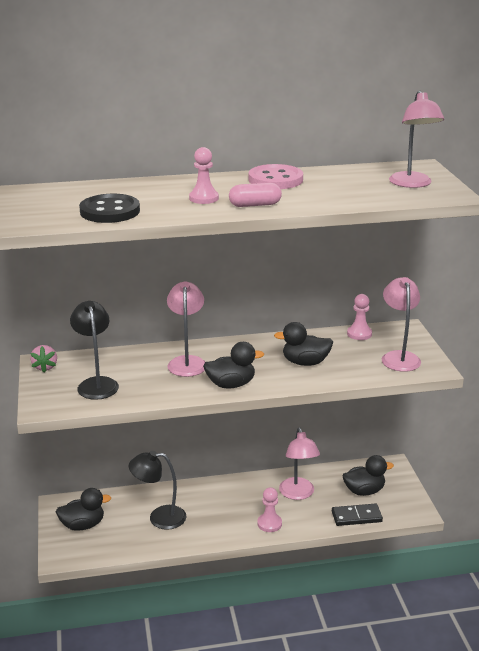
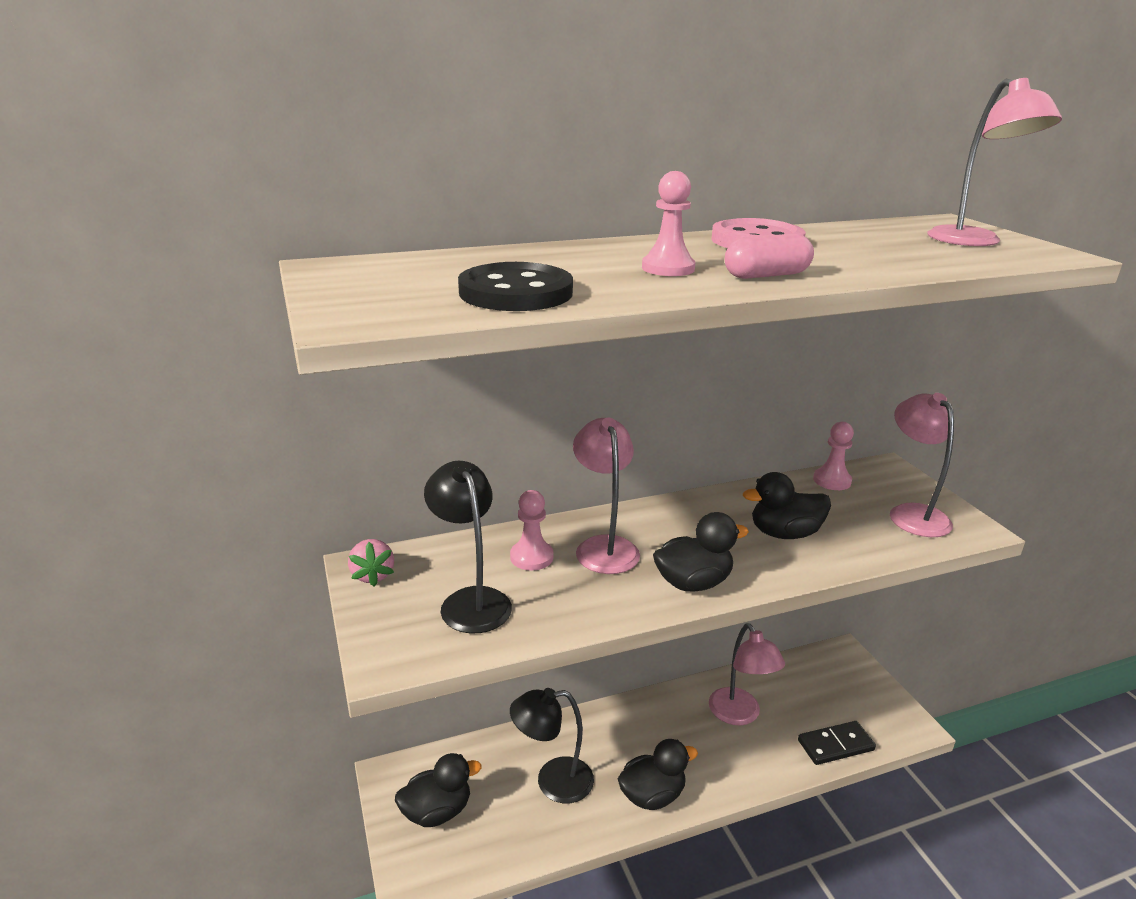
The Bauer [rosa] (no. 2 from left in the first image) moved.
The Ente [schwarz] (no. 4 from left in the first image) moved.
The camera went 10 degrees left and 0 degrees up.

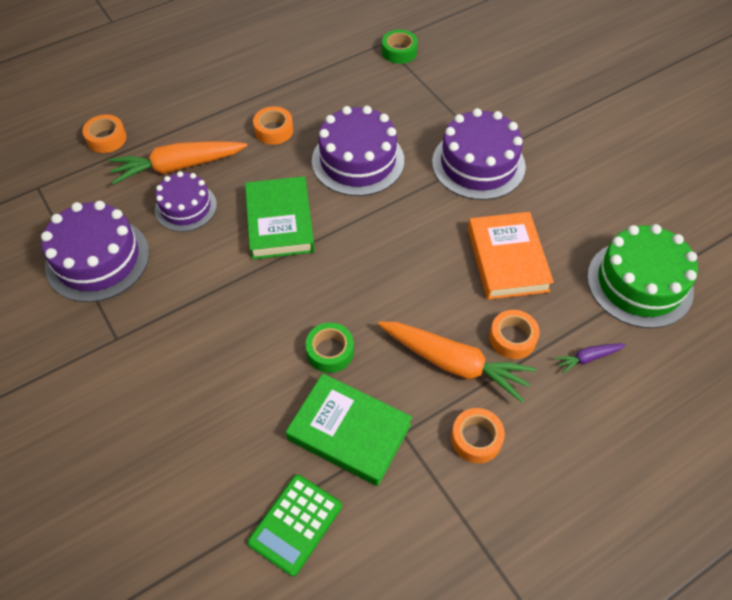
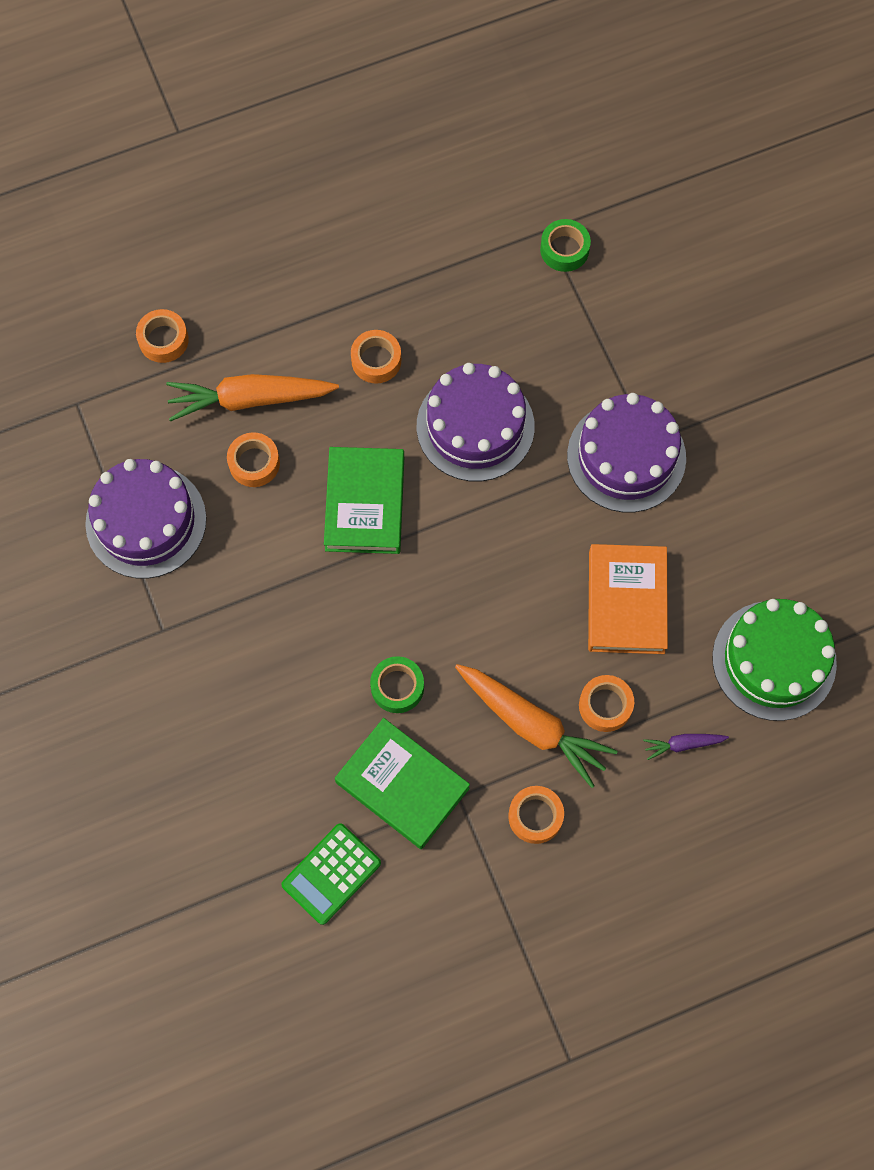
The Kuchen [lila] (no. 2 from left) was replaced by the Klebeband [orange] (no. 2 from left).
The camera went 10 degrees right and 15 degrees up.

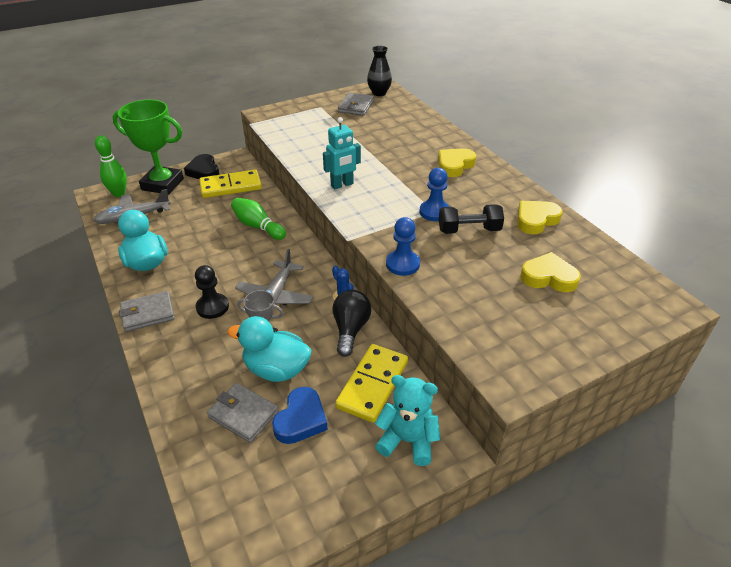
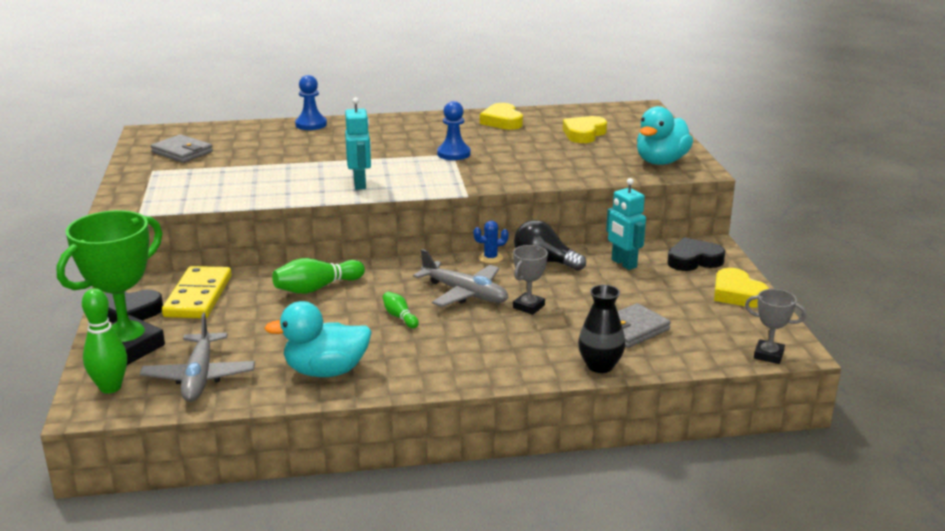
The Geldbörse [grau] (no. 1 from left) disappeared.
The Bauer [schwarz] disappeared.
The Ente [türkis] (no. 2 from left) moved.
The Herz [blau] disappeared.
The Dominostein [gelb] (no. 2 from left) was replaced by the Roboter [türkis] (no. 2 from left).
The Vase [schwarz] moved.
The Teddybär [türkis] was replaced by the Herz [schwarz] (no. 2 from left).
The Bauer [blau] (no. 1 from left) moved.
The Herz [gelb] (no. 1 from left in the first image) moved.
The Hantel [schwarz] disappeared.
The Bowlingkegel [grün] (no. 3 from left) appeared.
The Pokal [grau] (no. 2 from left) appeared.
The camera went 70 degrees left and 15 degrees down.

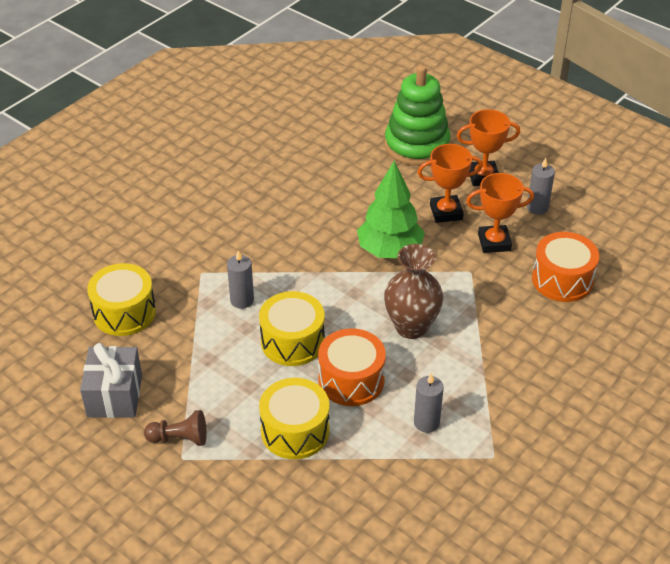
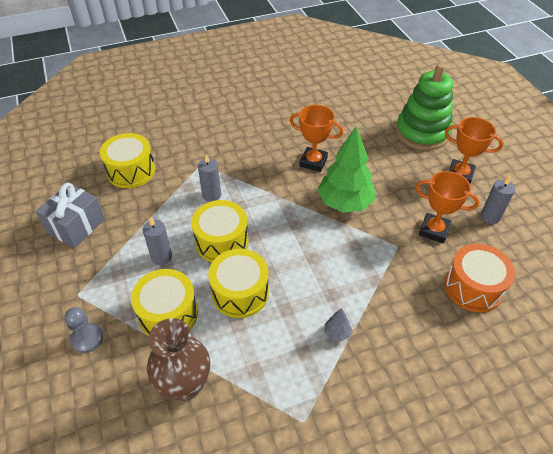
The Bauer [braun] disappeared.
The Trommel [orange] (no. 1 from left) became the Trommel [gelb] (no. 4 from left).
The Vase [braun] moved.
The Kerze [grau] (no. 2 from left in the first image) moved.
The Pokal [orange] (no. 1 from left) moved.
The Bauer [grau] appeared.
The Baum [grau] appeared.
The camera went 30 degrees right and 5 degrees up.

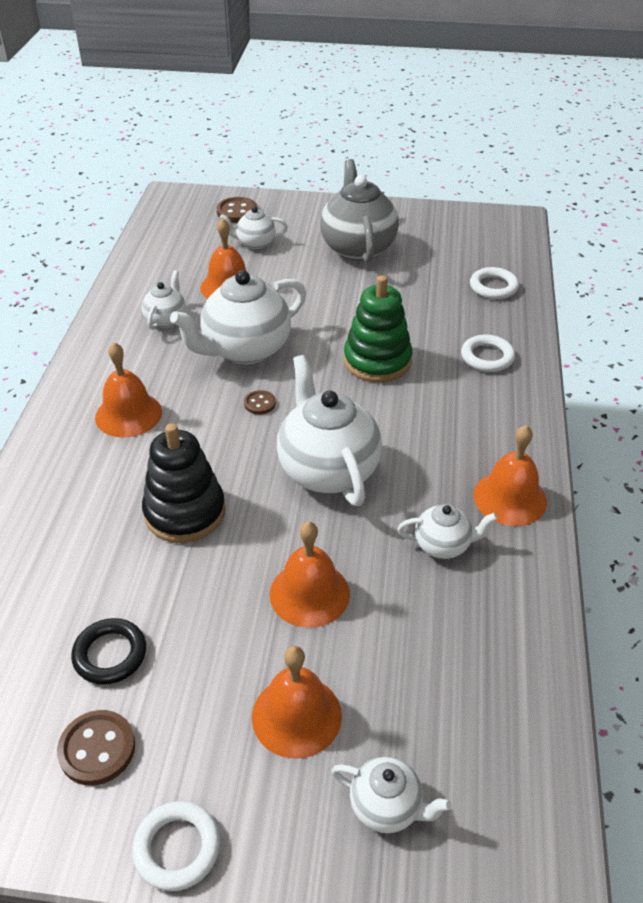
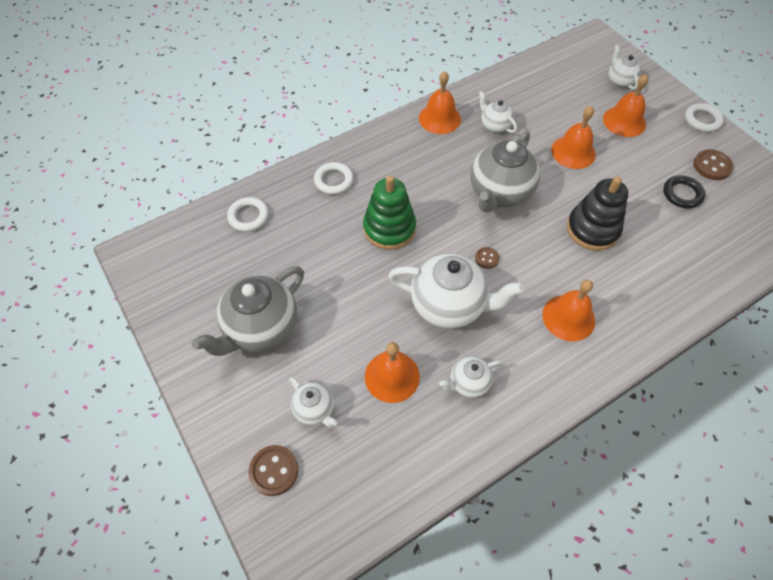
The Teekanne [weiß] (no. 4 from left) became the Teekanne [grau] (no. 2 from left).
The camera went 130 degrees left and 15 degrees up.

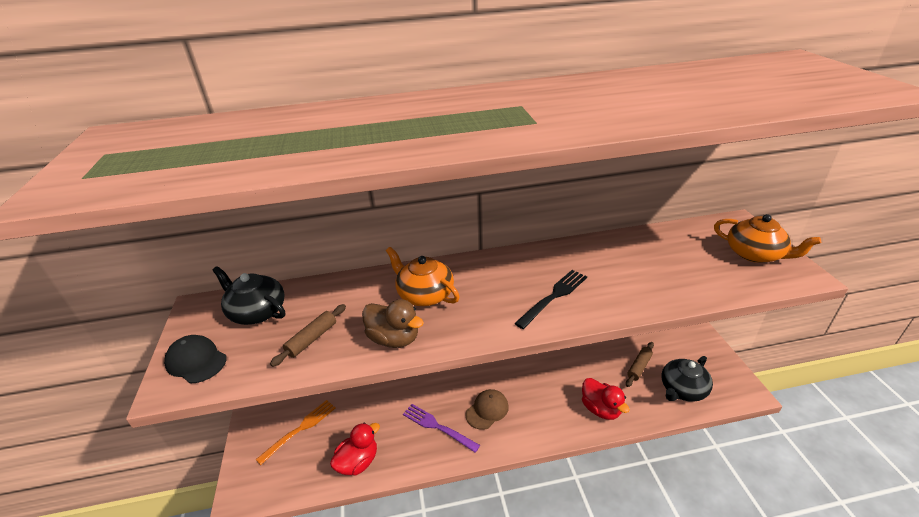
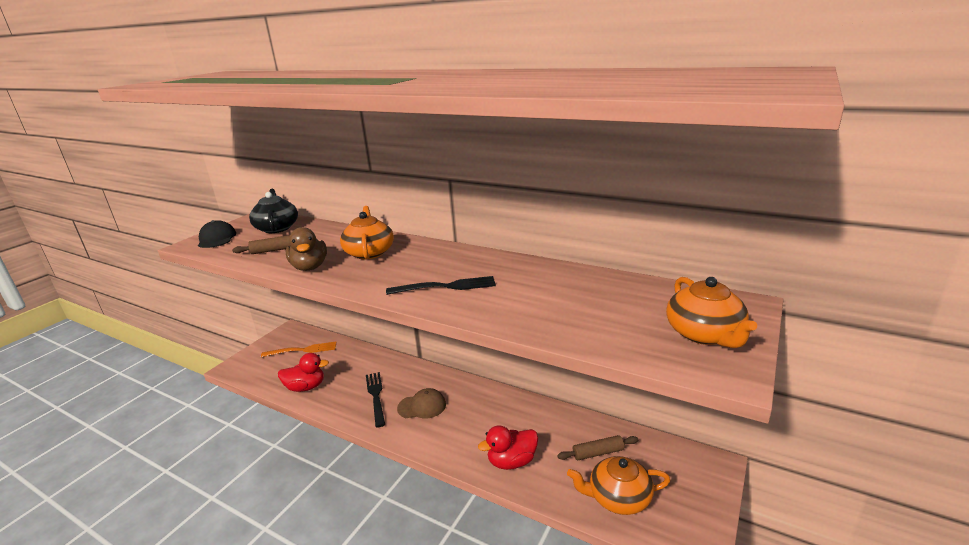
The Gabel [lila] became the Gabel [schwarz] (no. 1 from left).
The Ente [rot] (no. 2 from left) turned 60 degrees clockwise.
The Teekanne [schwarz] (no. 2 from left) became the Teekanne [orange] (no. 2 from left).
The camera went 40 degrees right and 10 degrees down.

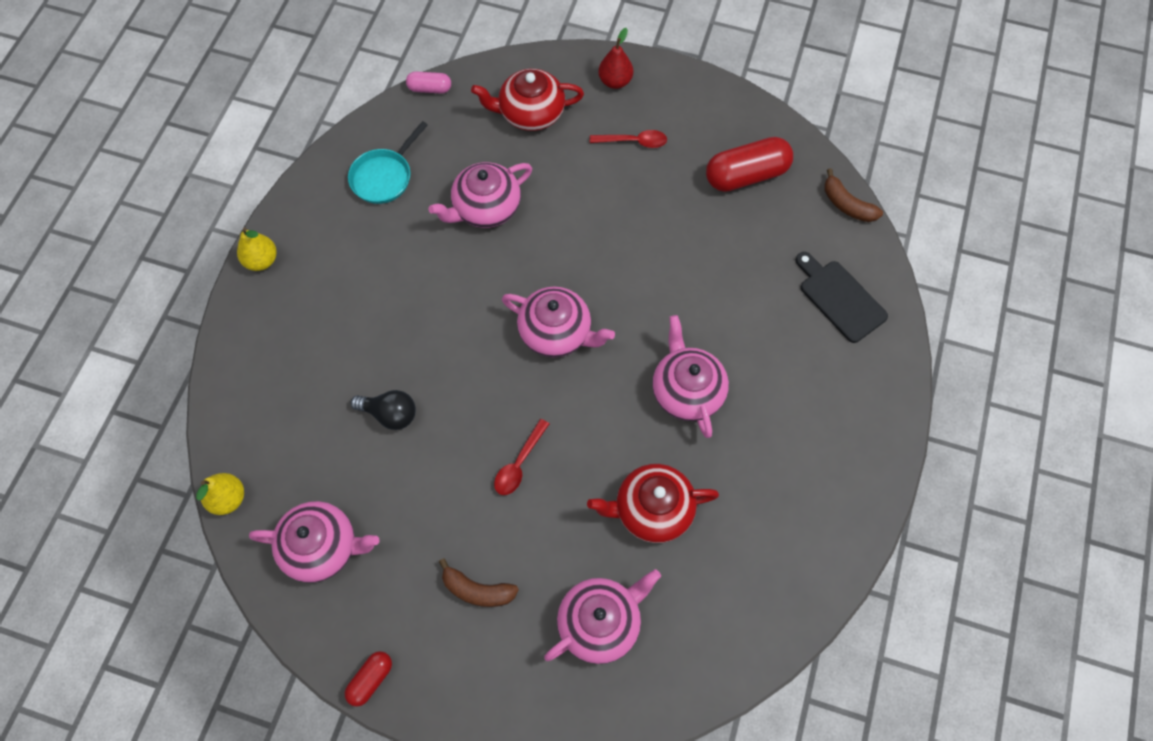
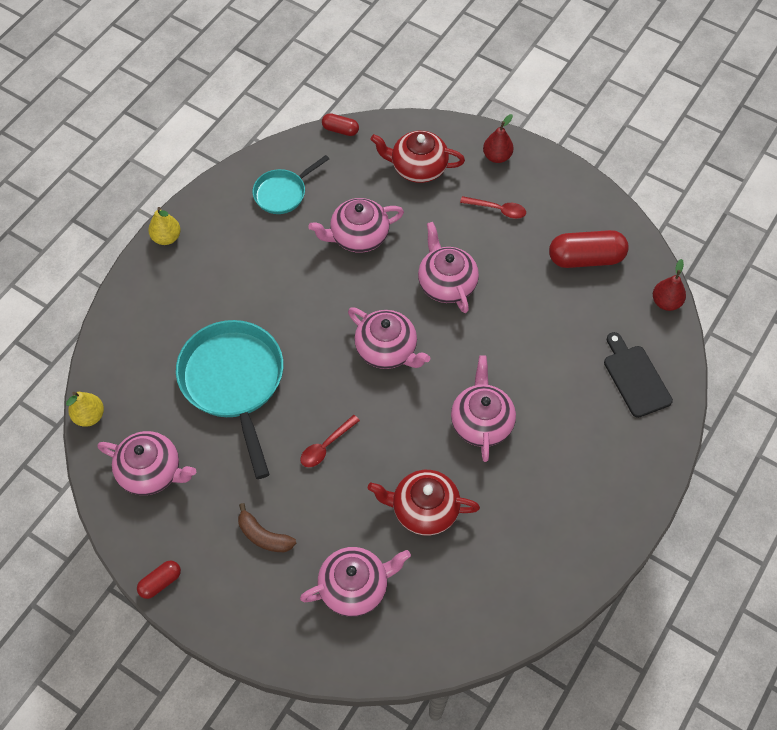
The Glühbirne [schwarz] was replaced by the Pfanne [türkis] (no. 1 from left).
The Kapsel [rosa] became the Kapsel [rot] (no. 2 from left).
The Banane [braun] (no. 2 from left) was replaced by the Birne [rot] (no. 2 from left).
The Teekanne [rosa] (no. 5 from left) appeared.
The camera went 15 degrees right and 5 degrees down.

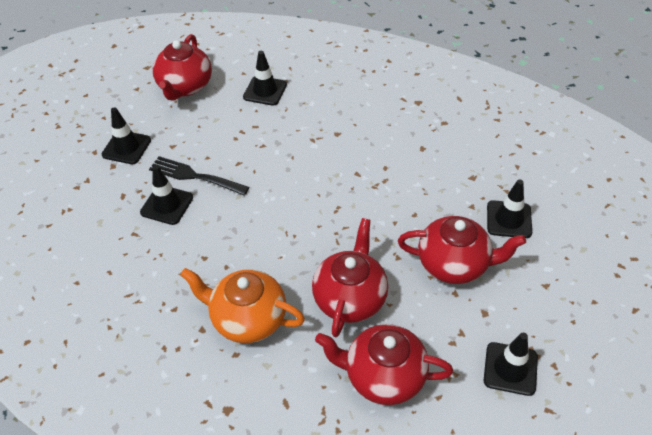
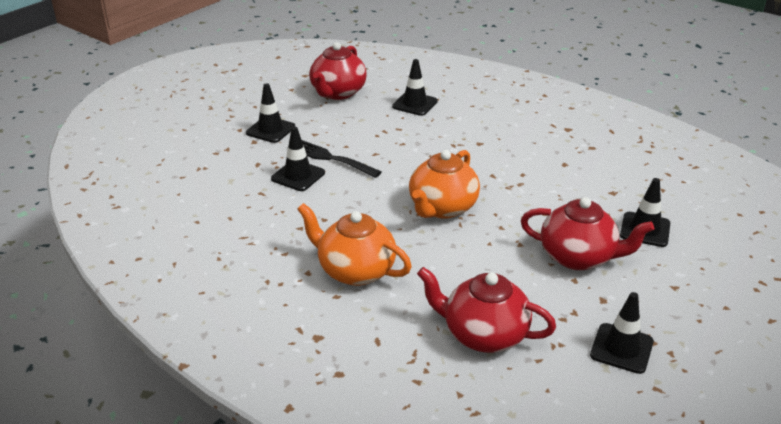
The Teekanne [rot] (no. 2 from left) disappeared.
The Teekanne [orange] (no. 2 from left) appeared.
The camera went 10 degrees right and 15 degrees down.

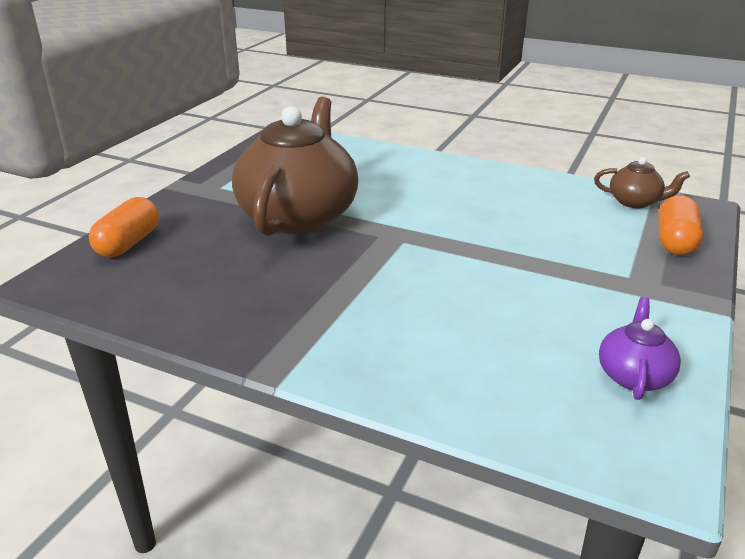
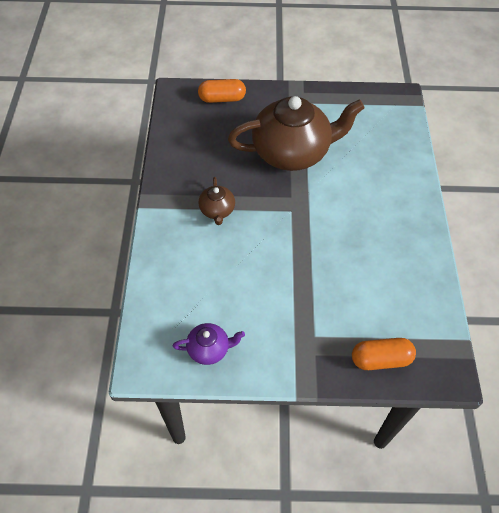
The Teekanne [braun] (no. 2 from left in the first image) moved.
The camera went 65 degrees right and 25 degrees up.

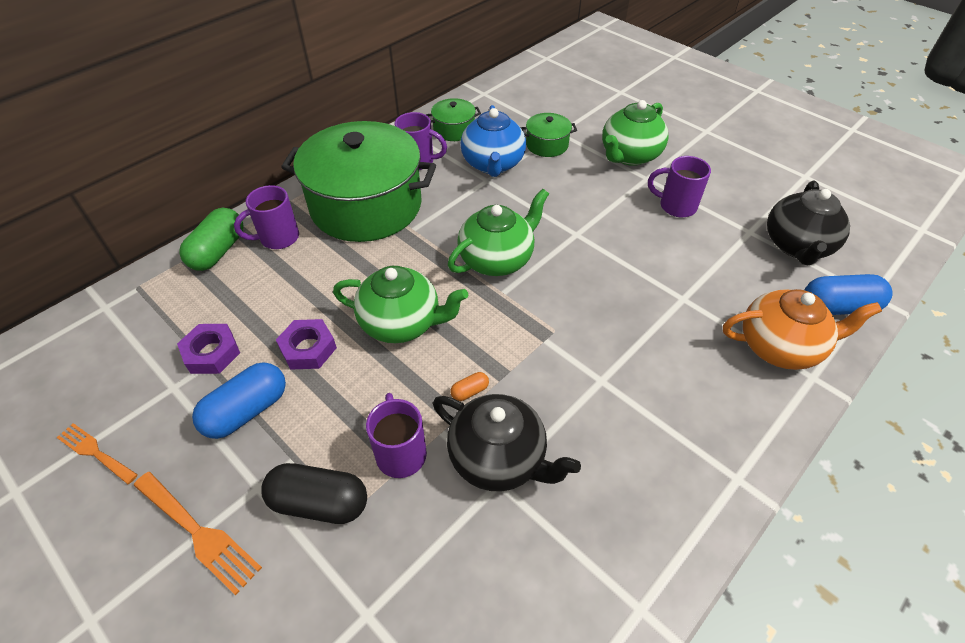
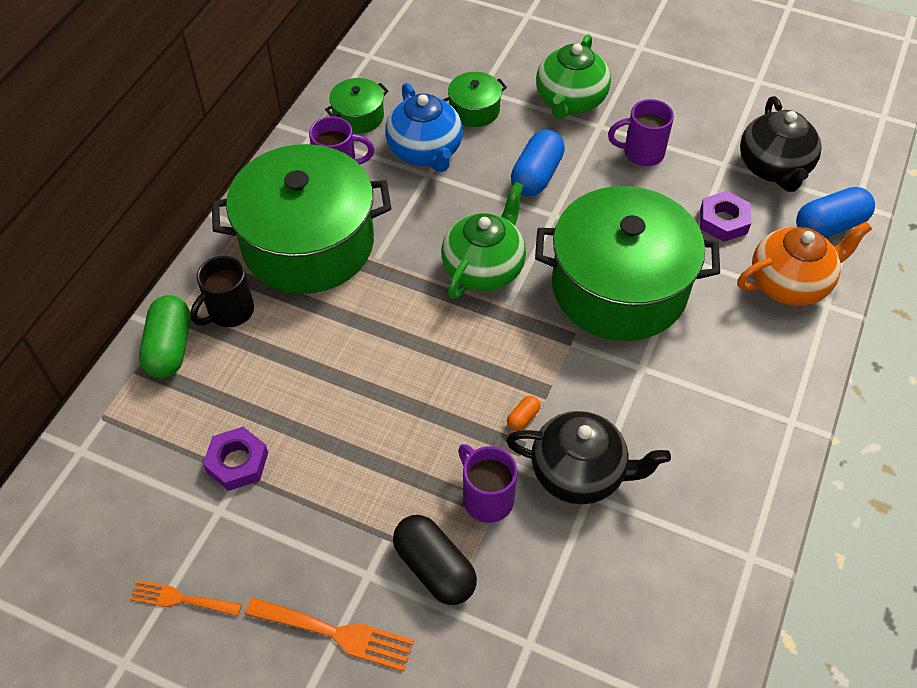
The Kapsel [blau] (no. 1 from left) moved.
The Tasse [lila] (no. 1 from left) became the Tasse [schwarz].
The Kapsel [schwarz] turned 60 degrees clockwise.
The Sechskantmutter [lila] (no. 2 from left) moved.
The Teekanne [grün] (no. 1 from left) disappeared.
The Kochtopf [grün] (no. 4 from left) appeared.
The camera went 20 degrees left and 5 degrees up.

